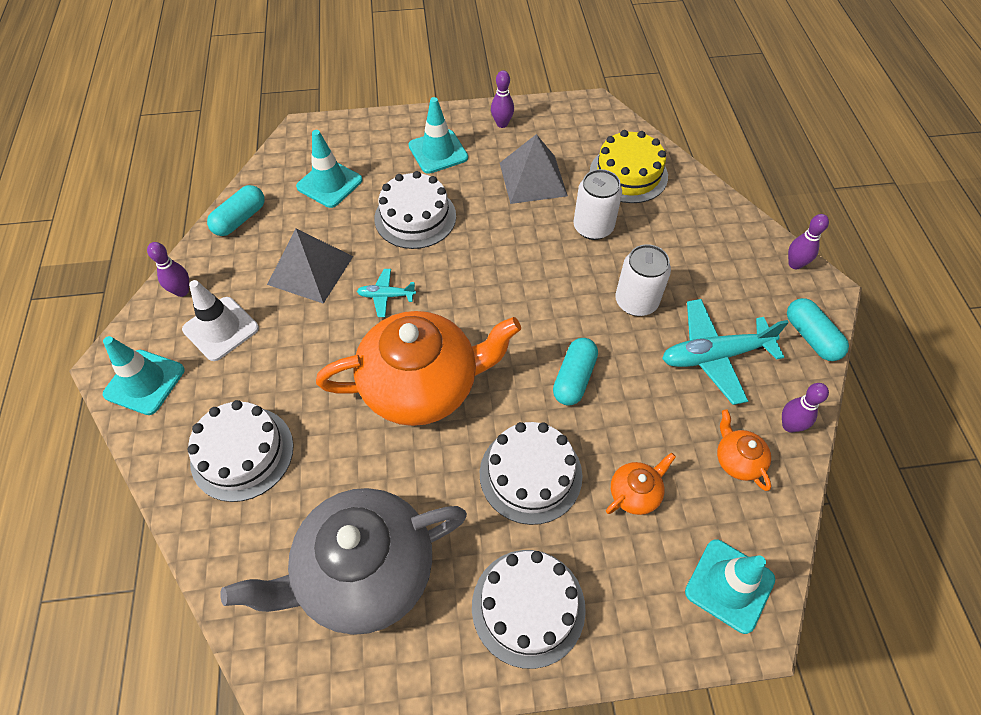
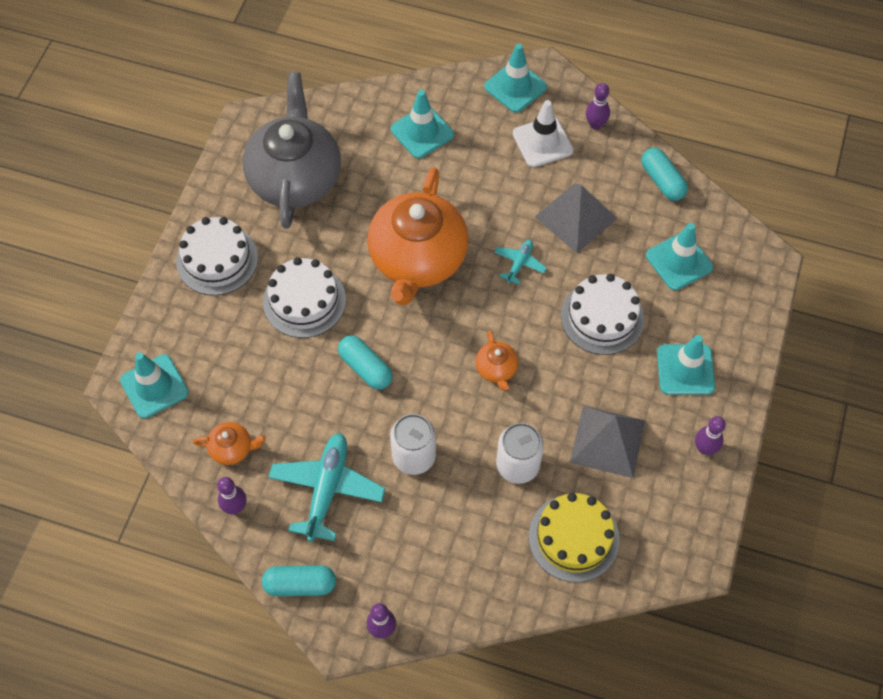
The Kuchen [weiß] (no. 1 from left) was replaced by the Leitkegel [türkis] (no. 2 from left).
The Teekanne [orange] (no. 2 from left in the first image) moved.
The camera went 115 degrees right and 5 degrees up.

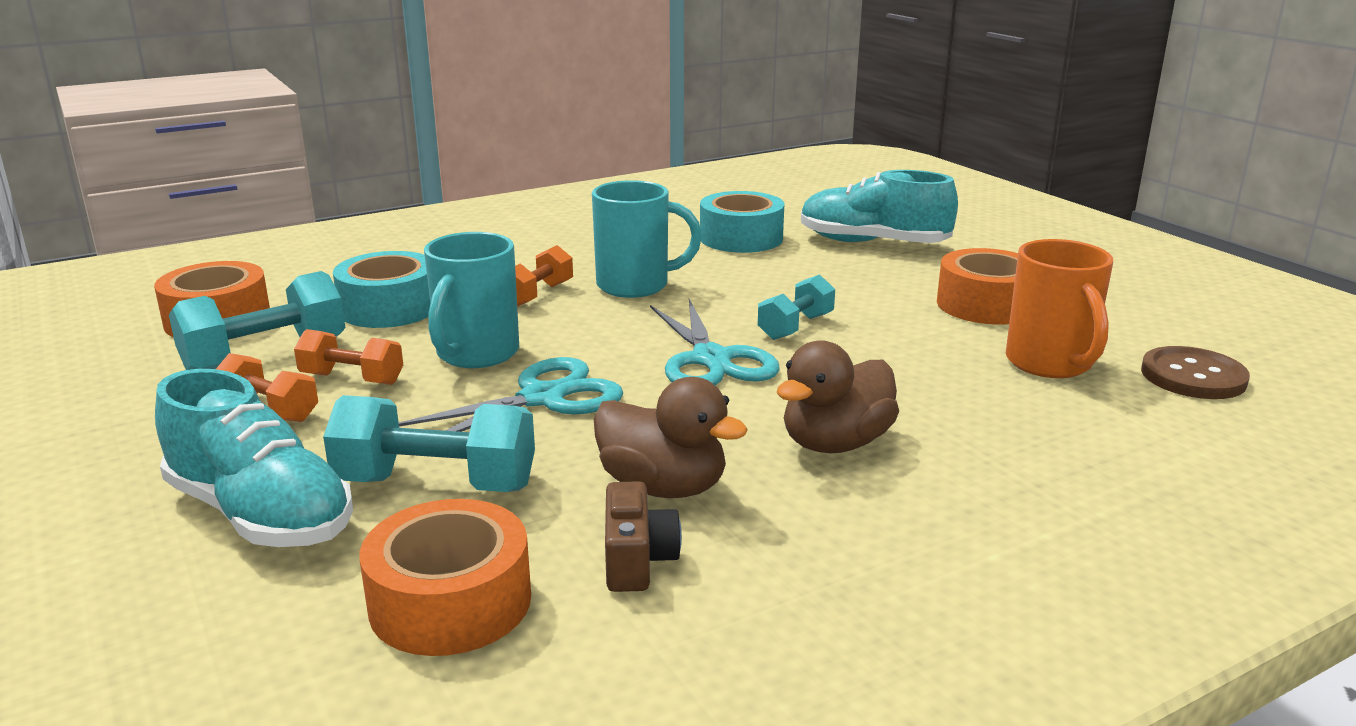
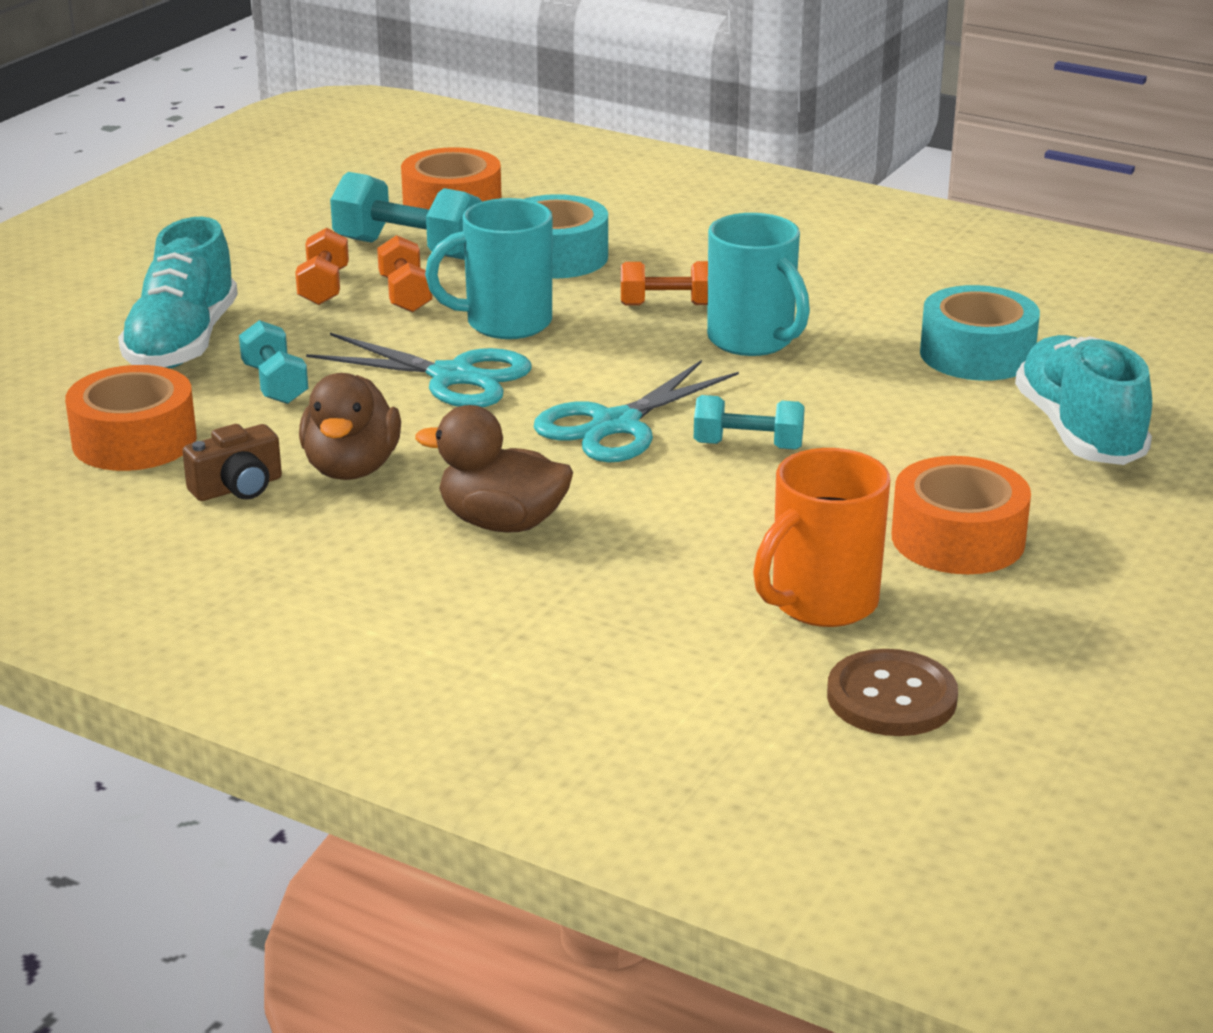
The Hantel [türkis] (no. 2 from left in the first image) changed to 0.62 times the size.
The camera went 60 degrees right and 5 degrees up.

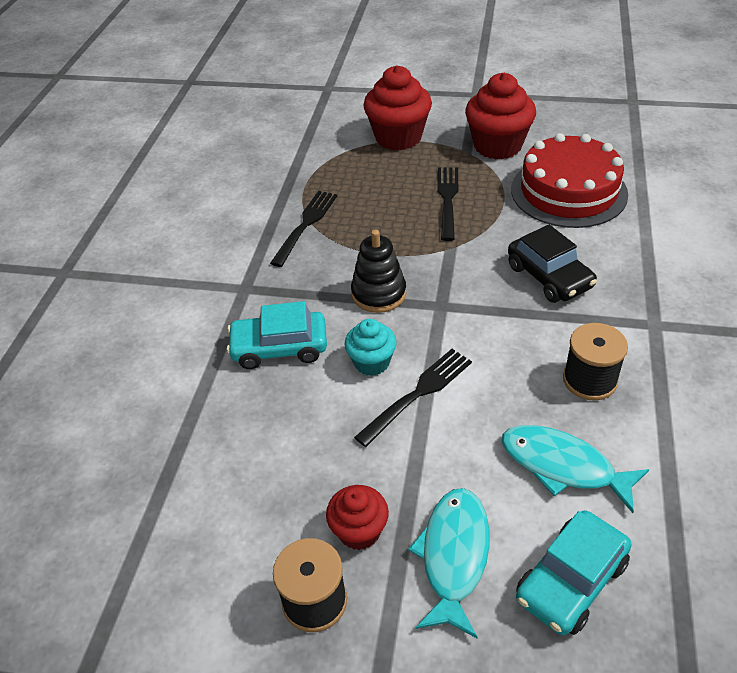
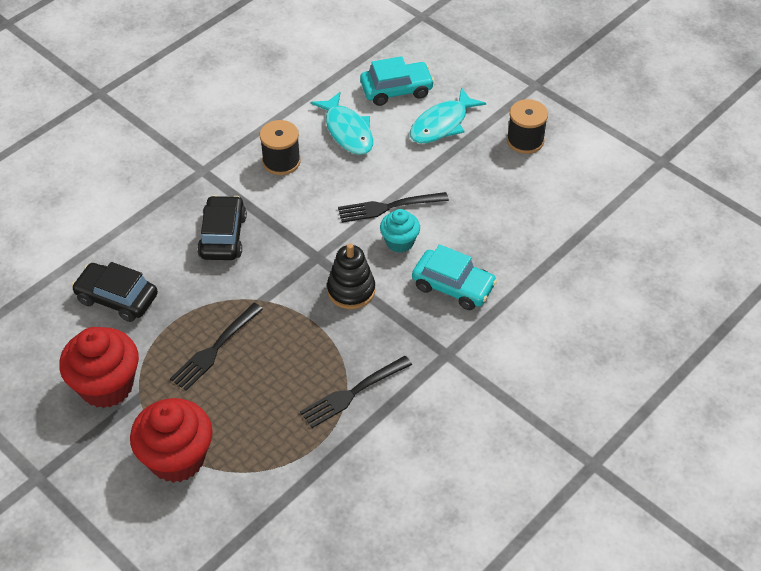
The Muffin [rot] (no. 1 from left) disappeared.
The Kuchen [rot] was replaced by the Auto [schwarz] (no. 1 from left).
The camera went 150 degrees left and 5 degrees up.

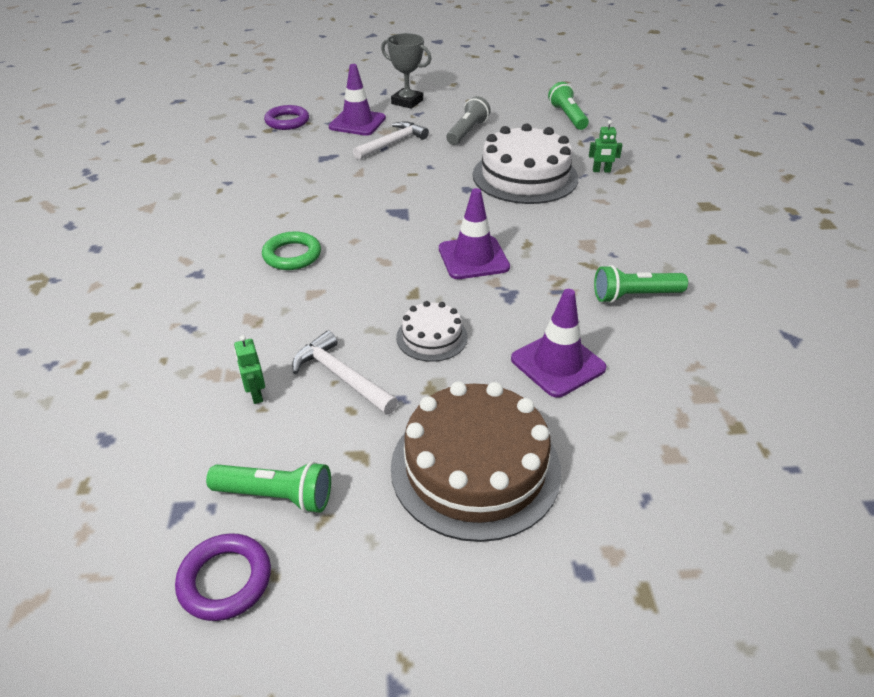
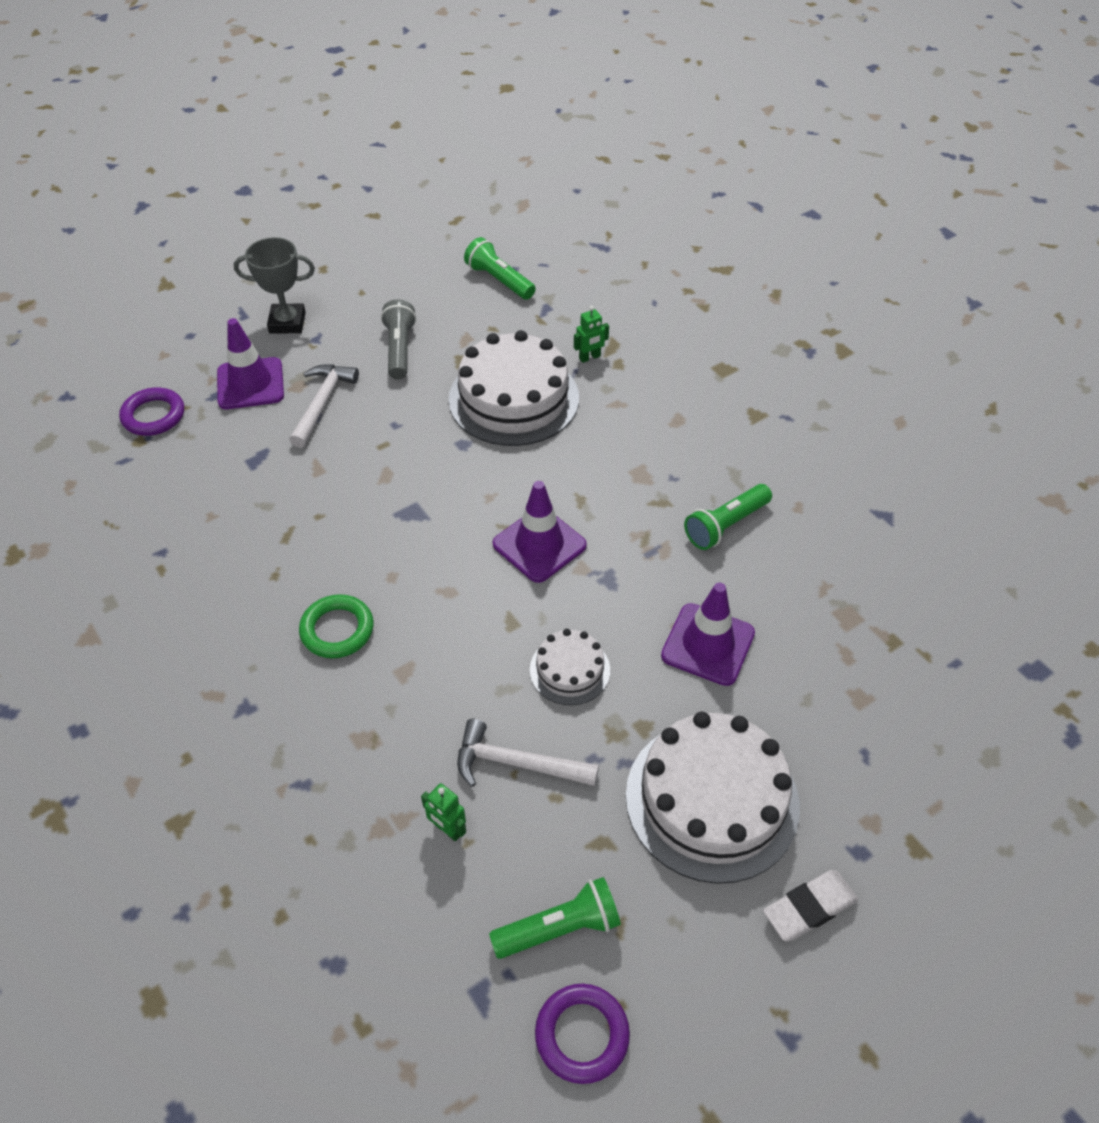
The Kuchen [braun] became the Kuchen [weiß] (no. 3 from left).
The Radiergummi [weiß] appeared.
The camera went 30 degrees left and 10 degrees up.

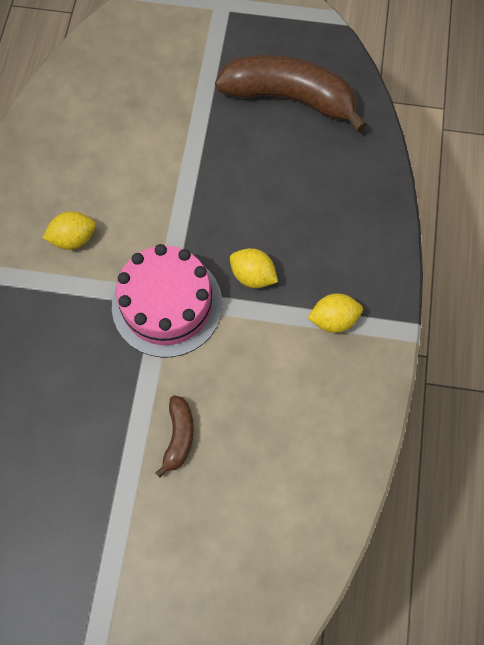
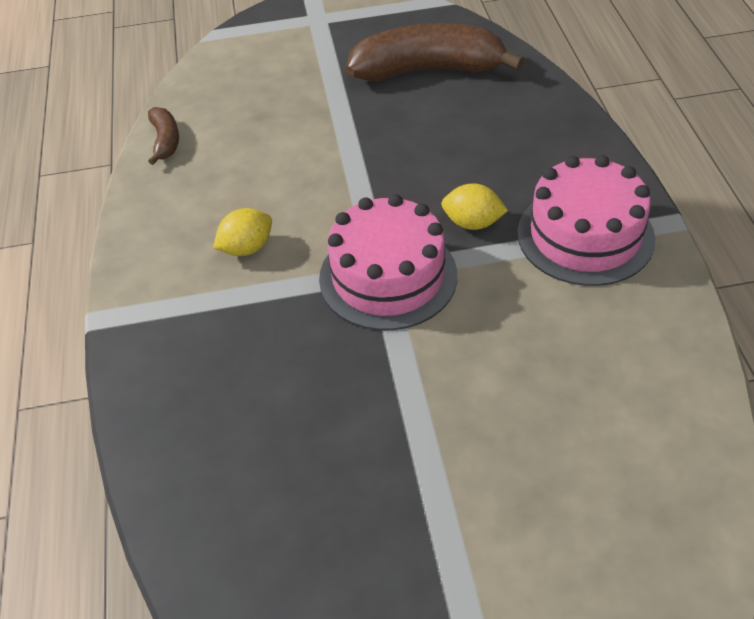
The Banane [braun] (no. 1 from left) moved.
The Zitrone [gelb] (no. 3 from left) was replaced by the Kuchen [rosa] (no. 2 from left).
The camera went 15 degrees left and 20 degrees down.

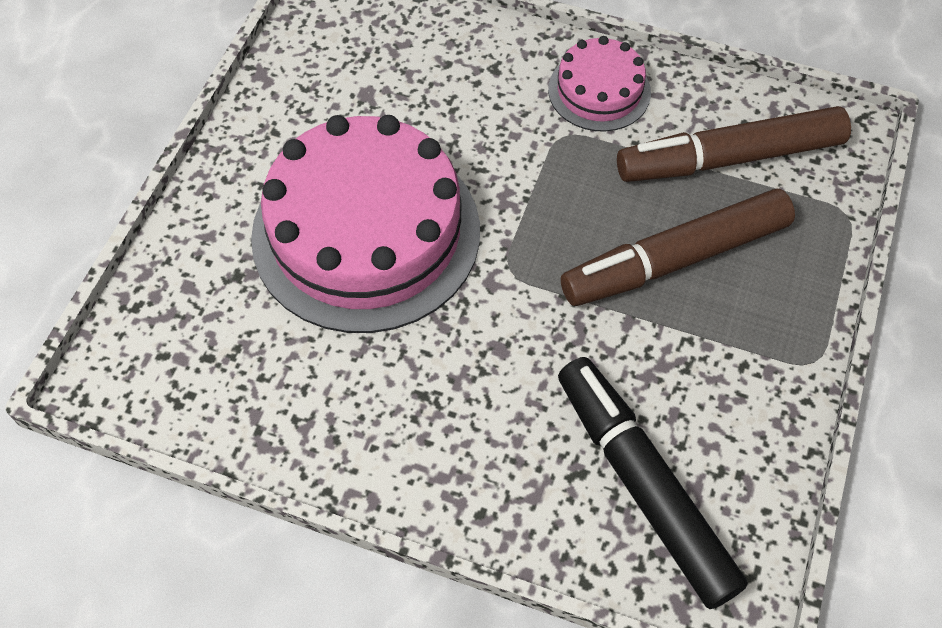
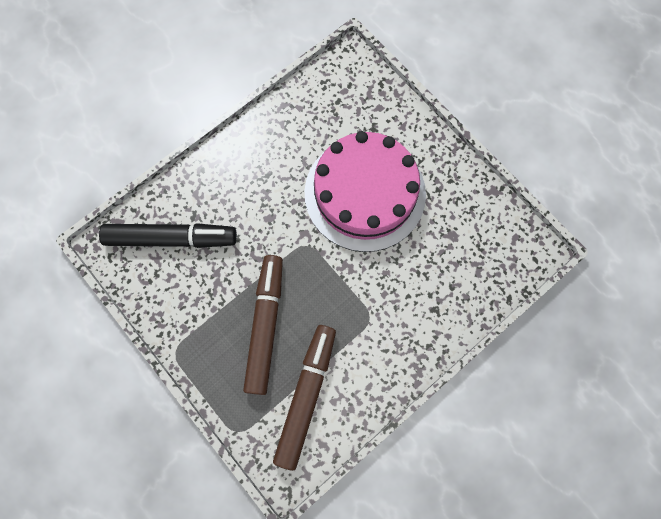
The Kuchen [rosa] (no. 2 from left) disappeared.
The camera went 120 degrees right and 15 degrees up.

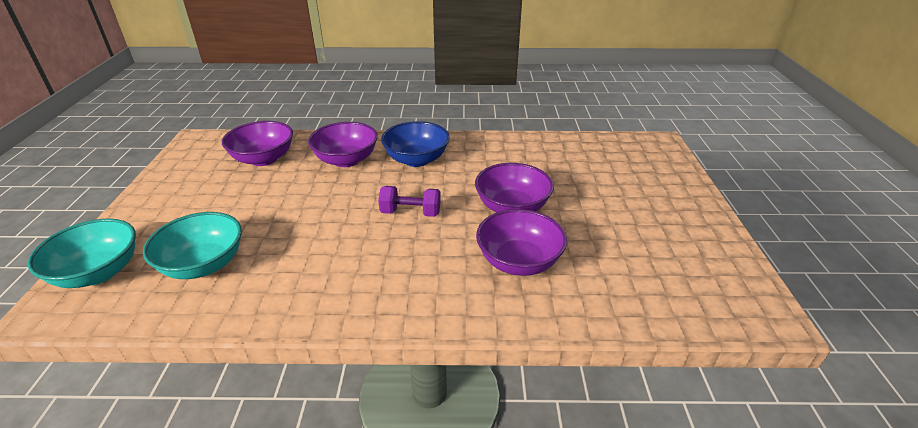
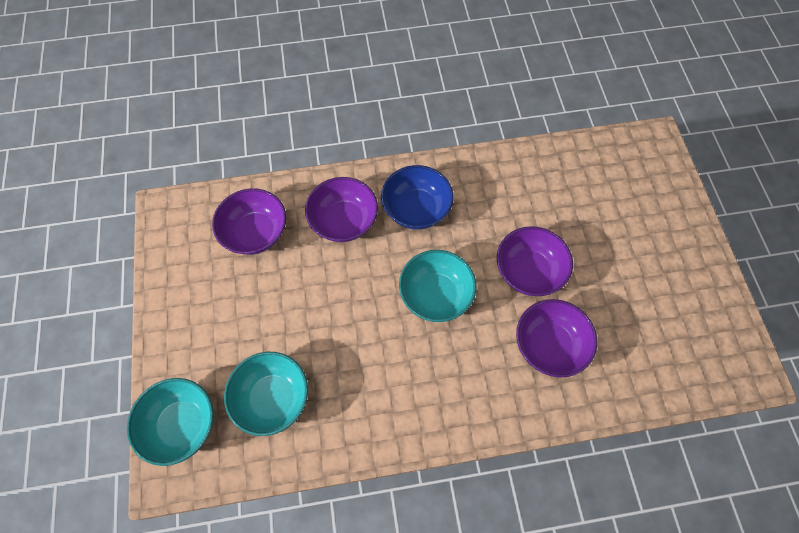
The Hantel [lila] was replaced by the Schüssel [türkis] (no. 3 from left).
The camera went 10 degrees left and 30 degrees up.

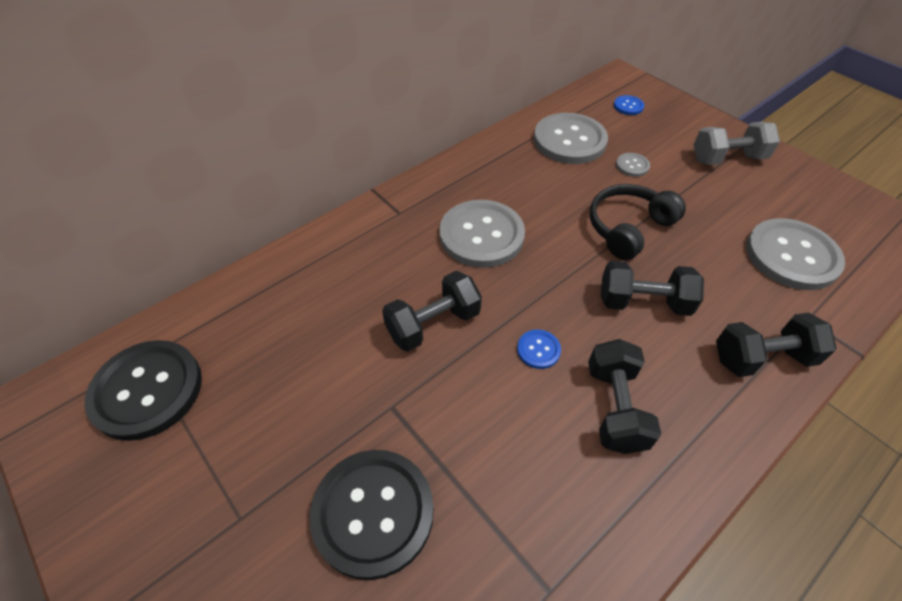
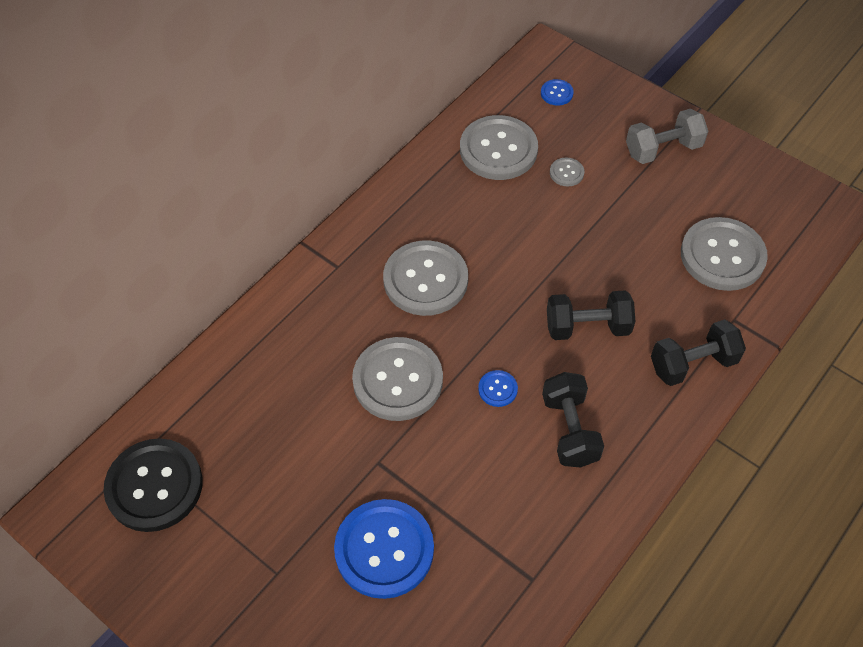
The Knopf [schwarz] (no. 2 from left) became the Knopf [blau] (no. 1 from left).
The Hantel [schwarz] (no. 1 from left) was replaced by the Knopf [grau] (no. 1 from left).
The Kopfhörer [schwarz] disappeared.
The camera went 10 degrees left and 5 degrees up.

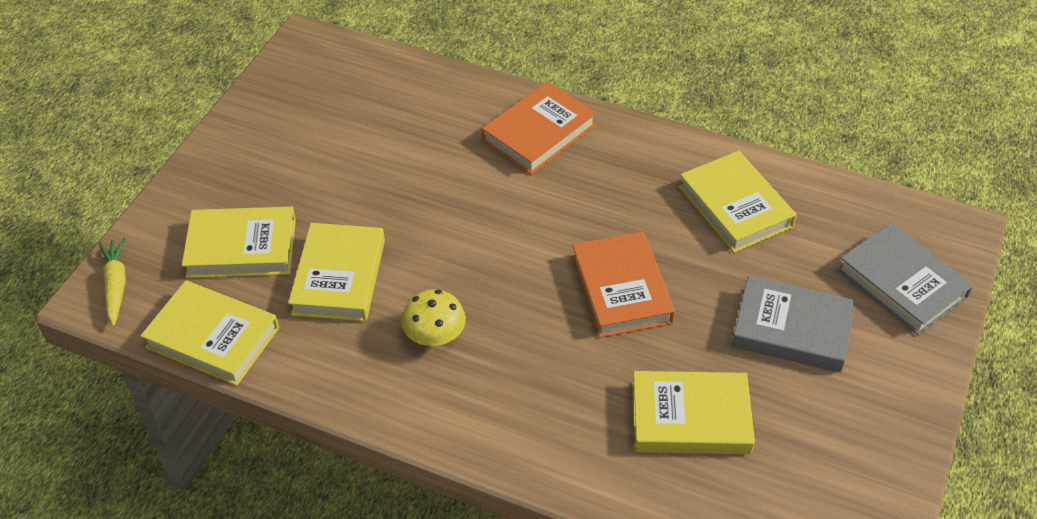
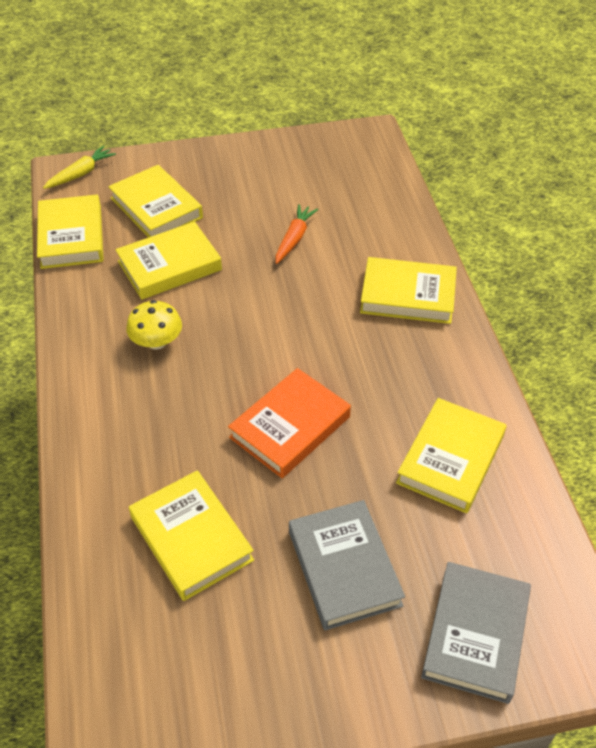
The Buch [orange] (no. 1 from left) became the Buch [gelb] (no. 5 from left).
The Karotte [orange] appeared.
The camera went 55 degrees right and 0 degrees up.

